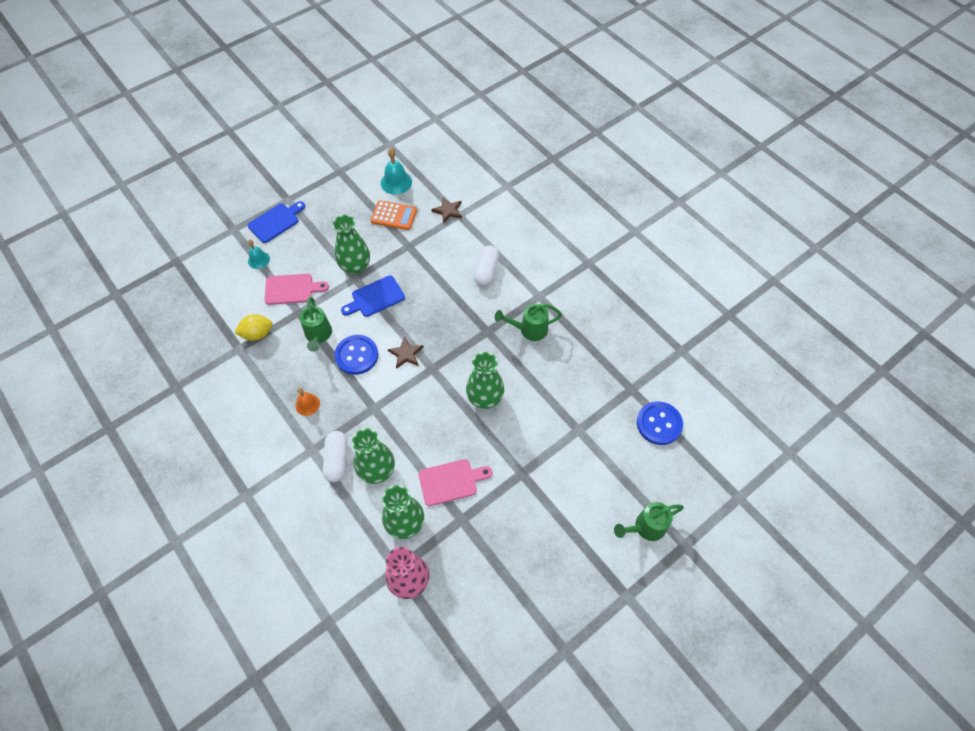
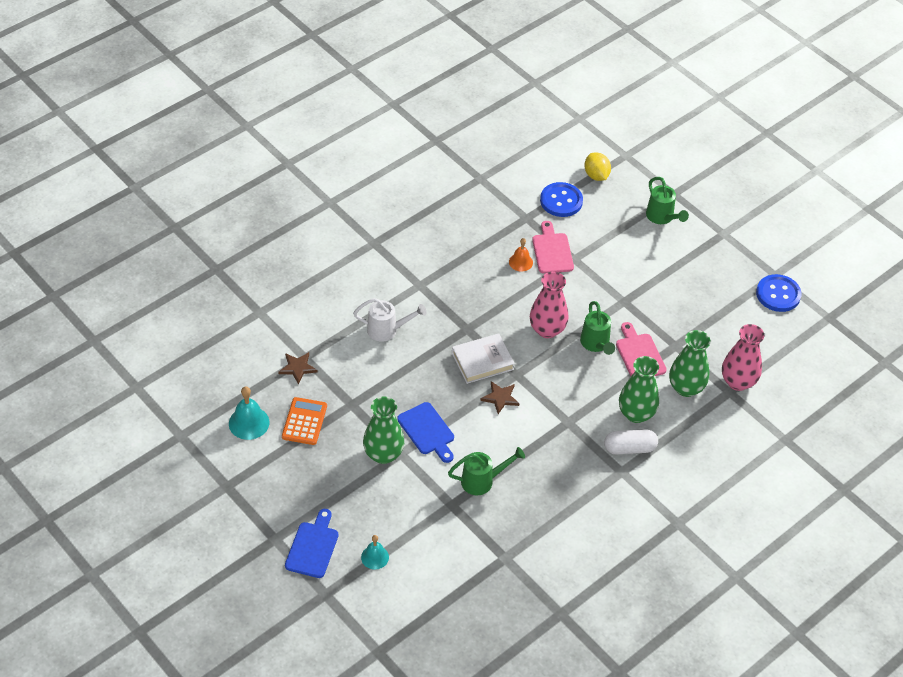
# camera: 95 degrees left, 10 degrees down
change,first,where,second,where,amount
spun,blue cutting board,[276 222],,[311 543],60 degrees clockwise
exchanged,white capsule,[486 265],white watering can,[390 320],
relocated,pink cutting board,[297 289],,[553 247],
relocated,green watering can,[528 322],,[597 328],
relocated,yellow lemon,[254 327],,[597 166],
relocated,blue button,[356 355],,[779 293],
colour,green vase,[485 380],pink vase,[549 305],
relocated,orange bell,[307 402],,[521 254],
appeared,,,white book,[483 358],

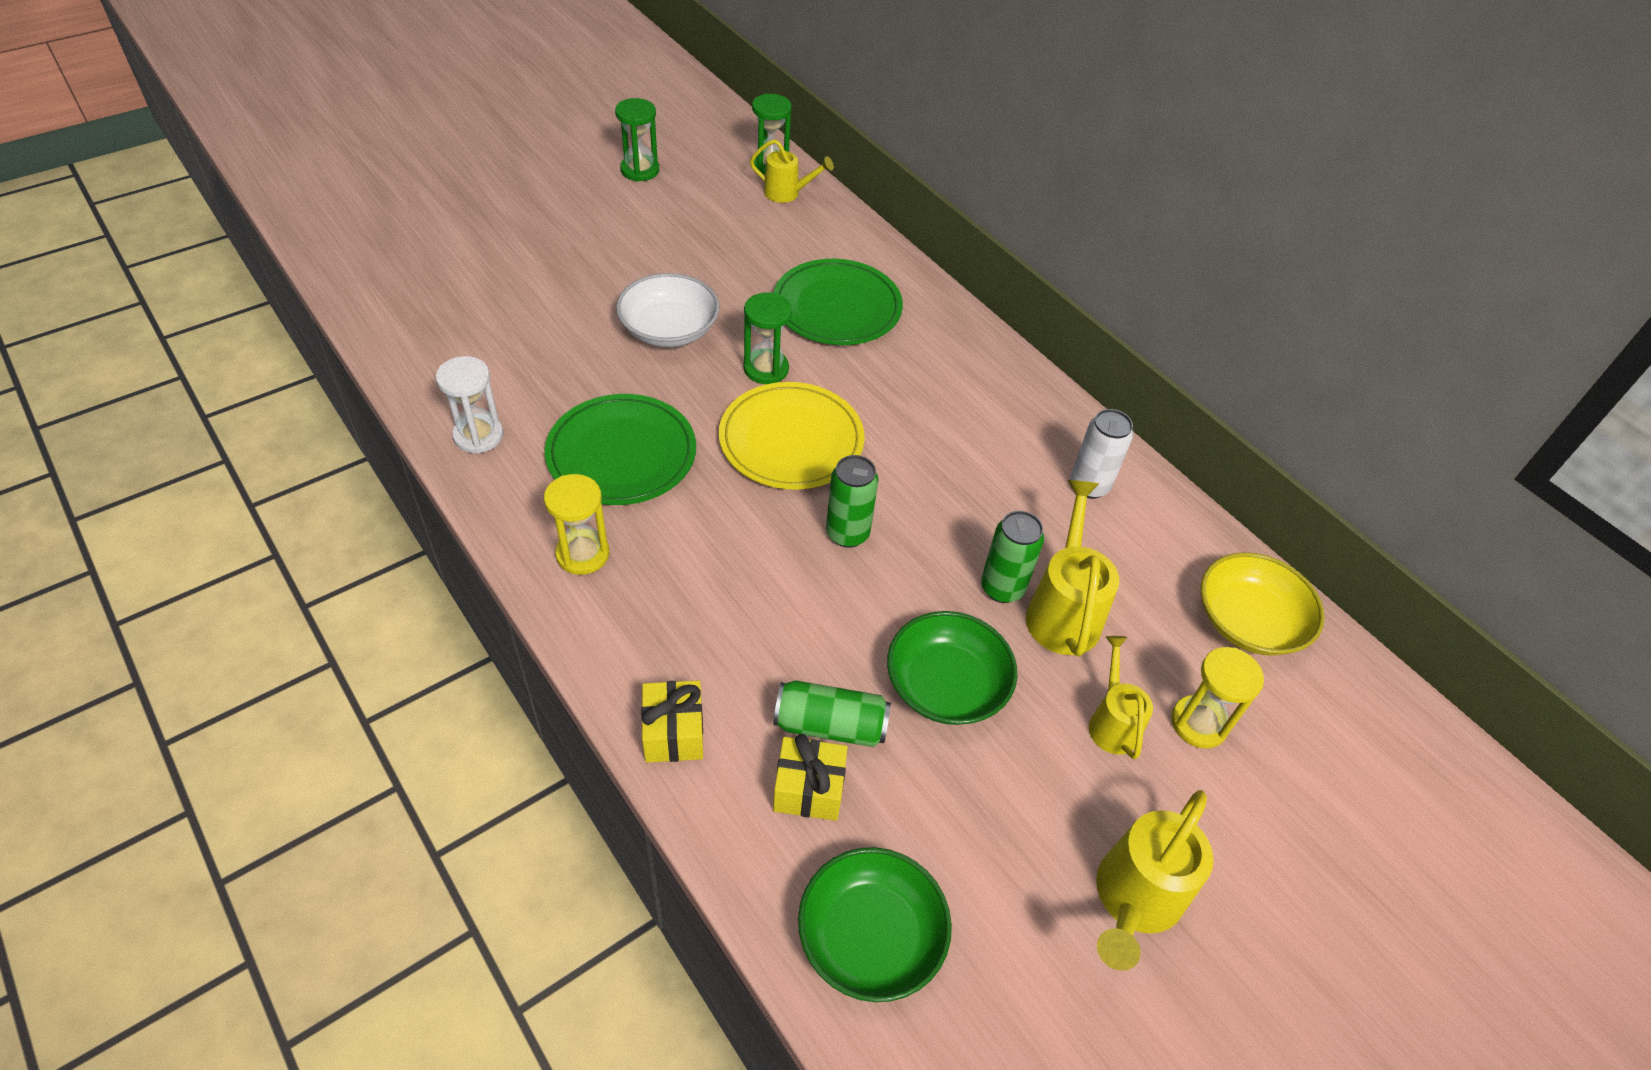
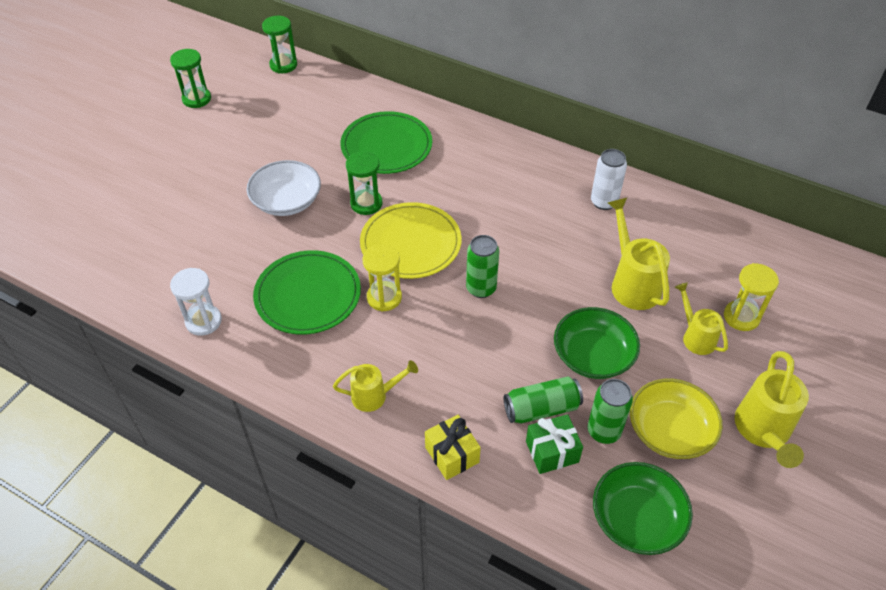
# camera: 20 degrees left, 0 degrees up
change,first,where,second,where,amount
relocated,yellow watering can,[792 171],,[375 386],
relocated,yellow hourglass,[576 524],,[382 278],
relocated,green can,[1012 557],,[610 411],
relocated,yellow bowl,[1263 604],,[676 419],
colour,yellow gift,[810 777],green gift,[554 444],

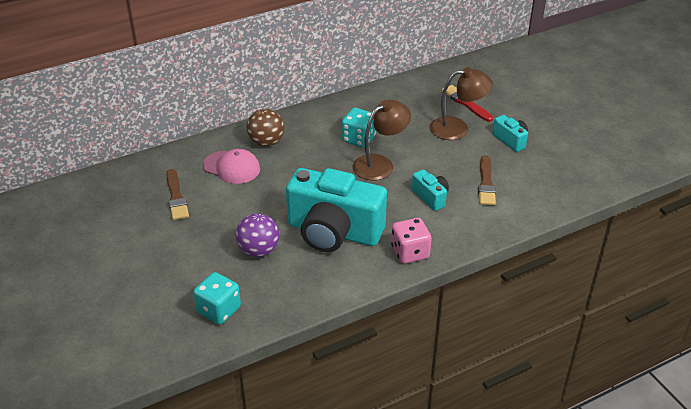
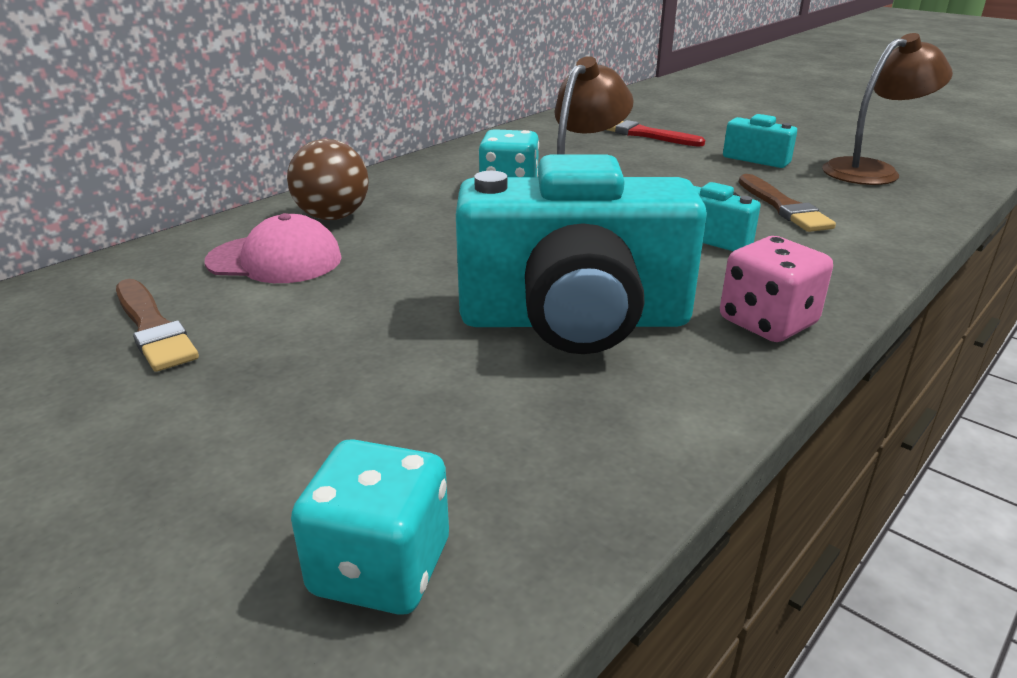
# camera: 20 degrees left, 10 degrees down
change,first,where,second,where,amount
relocated,brown lamp,[461 103],,[887 109],
missing,purple ball,[257 235],,,

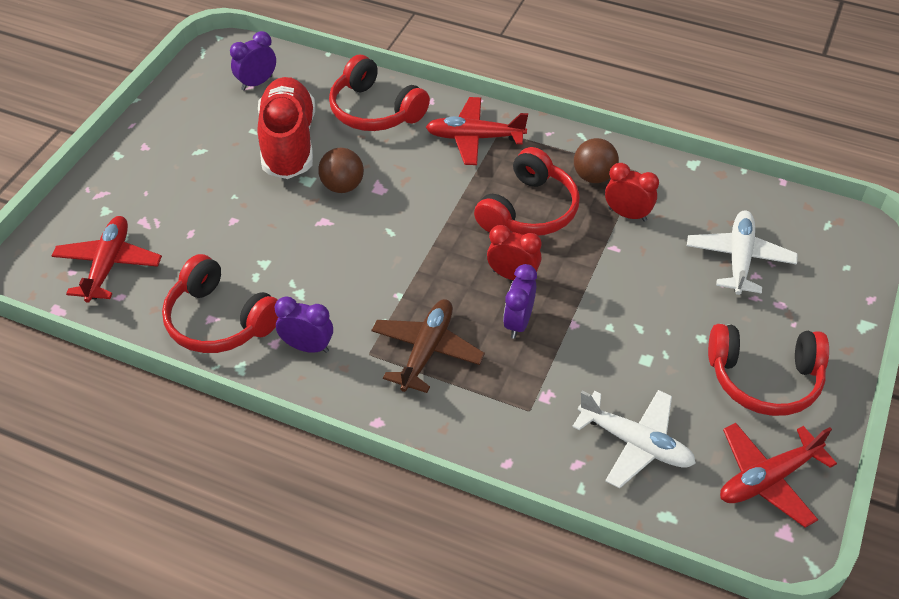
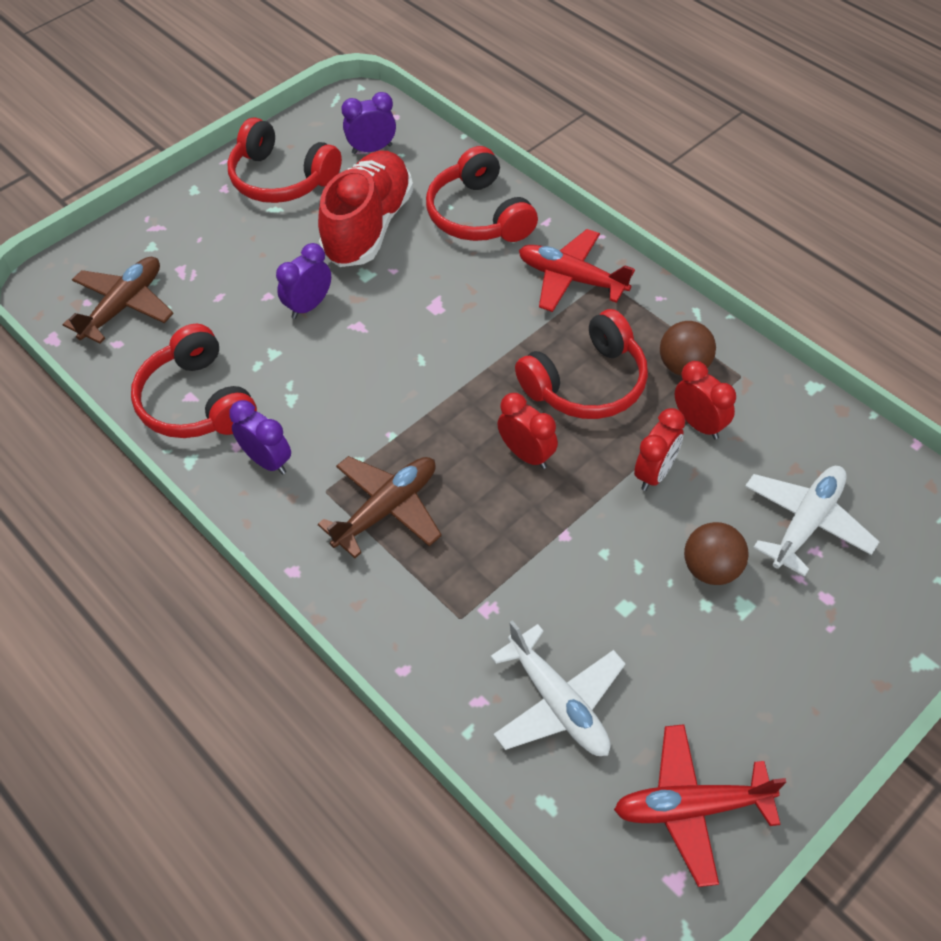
# camera: 25 degrees right, 5 degrees up
change,first,where,second,where,amount
relocated,brown ball,[341 170],,[716 553],
colour,red plane,[107 259],brown plane,[118 300],
relocated,purple clock,[520 301],,[303 281],
relocated,red headphones,[768 370],,[284 160],
appeared,,,red clock,[659 449],

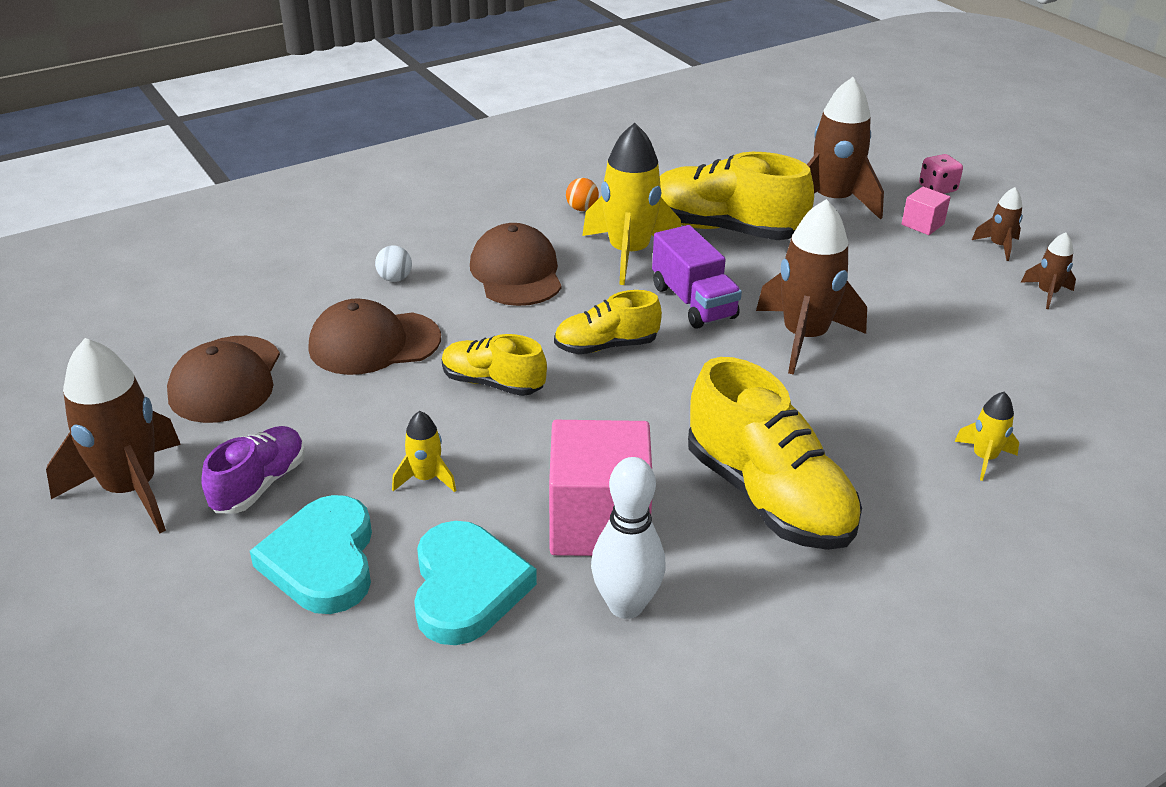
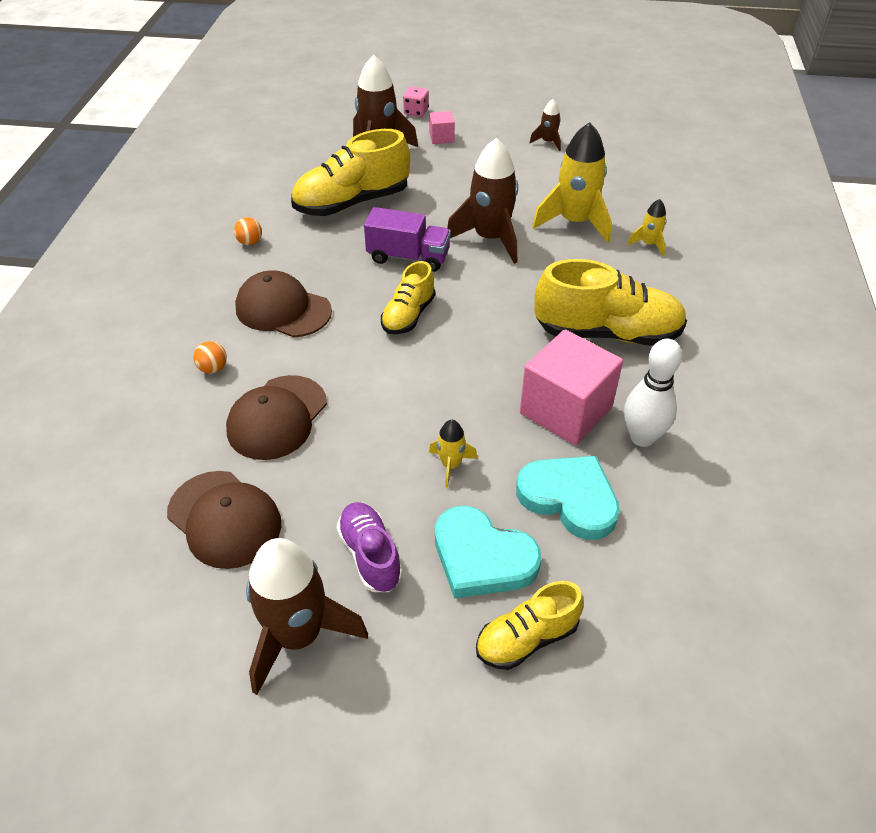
# camera: 50 degrees left, 10 degrees up
change,first,where,second,where,amount
relocated,yellow rocket,[631 204],,[571 182],
missing,brown rocket,[997 224],,,
colour,white ball,[393 263],orange ball,[210 357],
relocated,yellow shoe,[494 365],,[530 625],

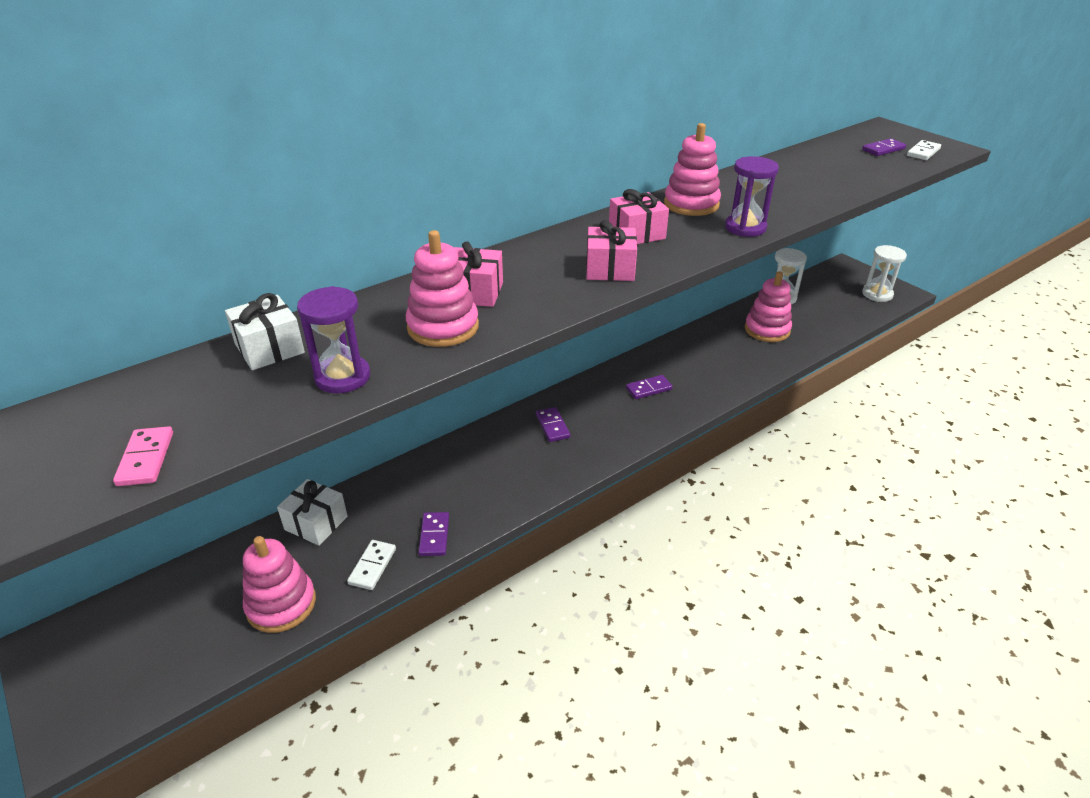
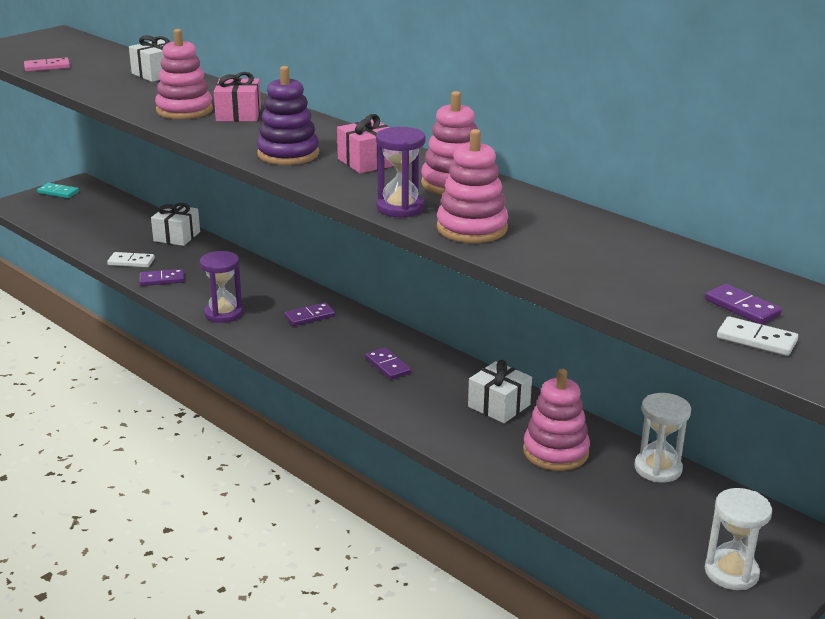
# camera: 80 degrees right, 10 degrees down
change,first,where,second,where,amount
exchanged,pink gift,[611 250],purple stacking toy,[288 115],
relocated,purple hourglass,[333 339],,[221 287],
relocated,pink stacking toy,[279 584],,[472 186],
appeared,,,turquoise domino,[58 190],
appeared,,,white gift,[500 391],

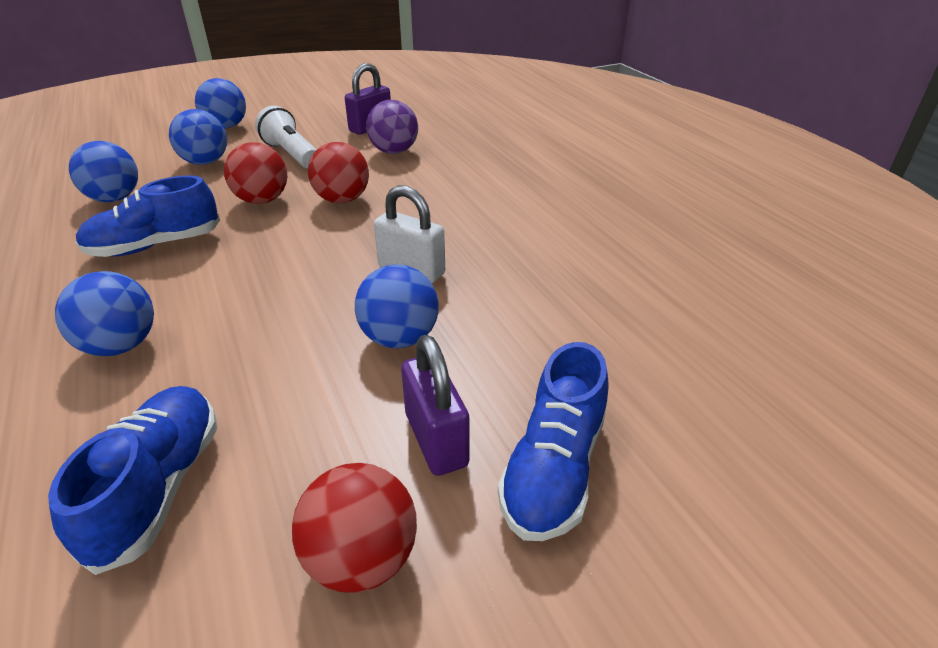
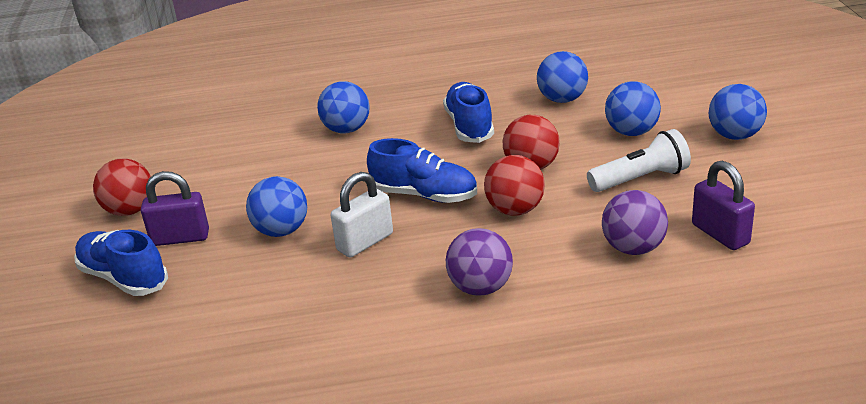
# camera: 110 degrees right, 5 degrees down
change,first,where,second,where,amount
relocated,blue shoe,[132 480],,[422 170],
appeared,,,purple ball,[479 262],

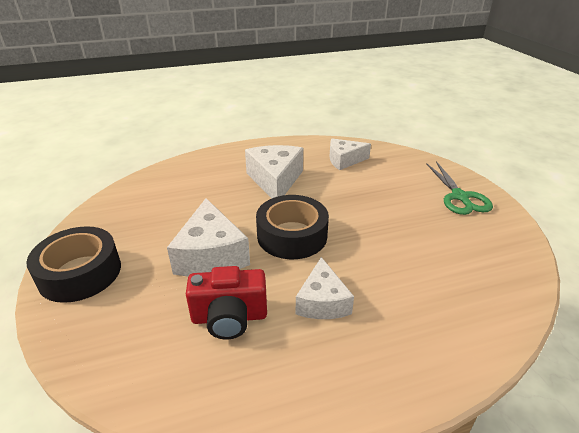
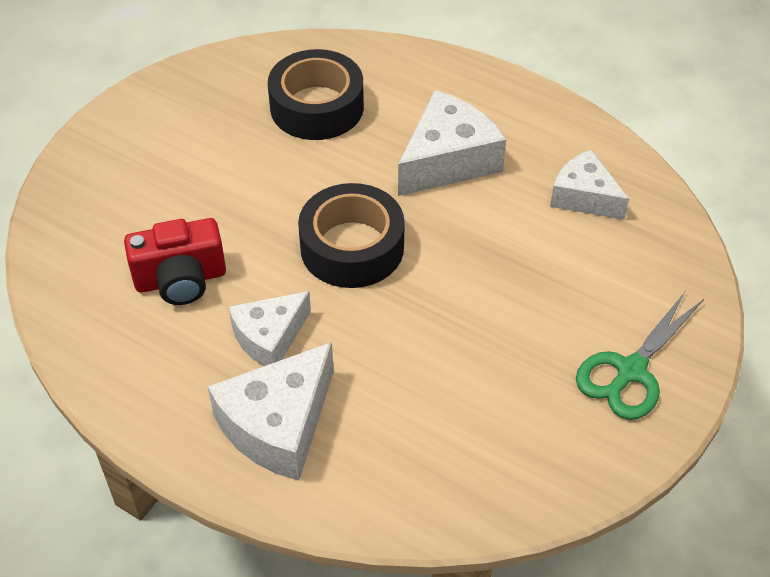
# camera: 50 degrees right, 15 degrees up
change,first,where,second,where,amount
relocated,white cheese,[208 237],,[271 411],
relocated,black tape,[73 264],,[316 94],
spun,red camera,[226 303],,[175 261],60 degrees counterclockwise

